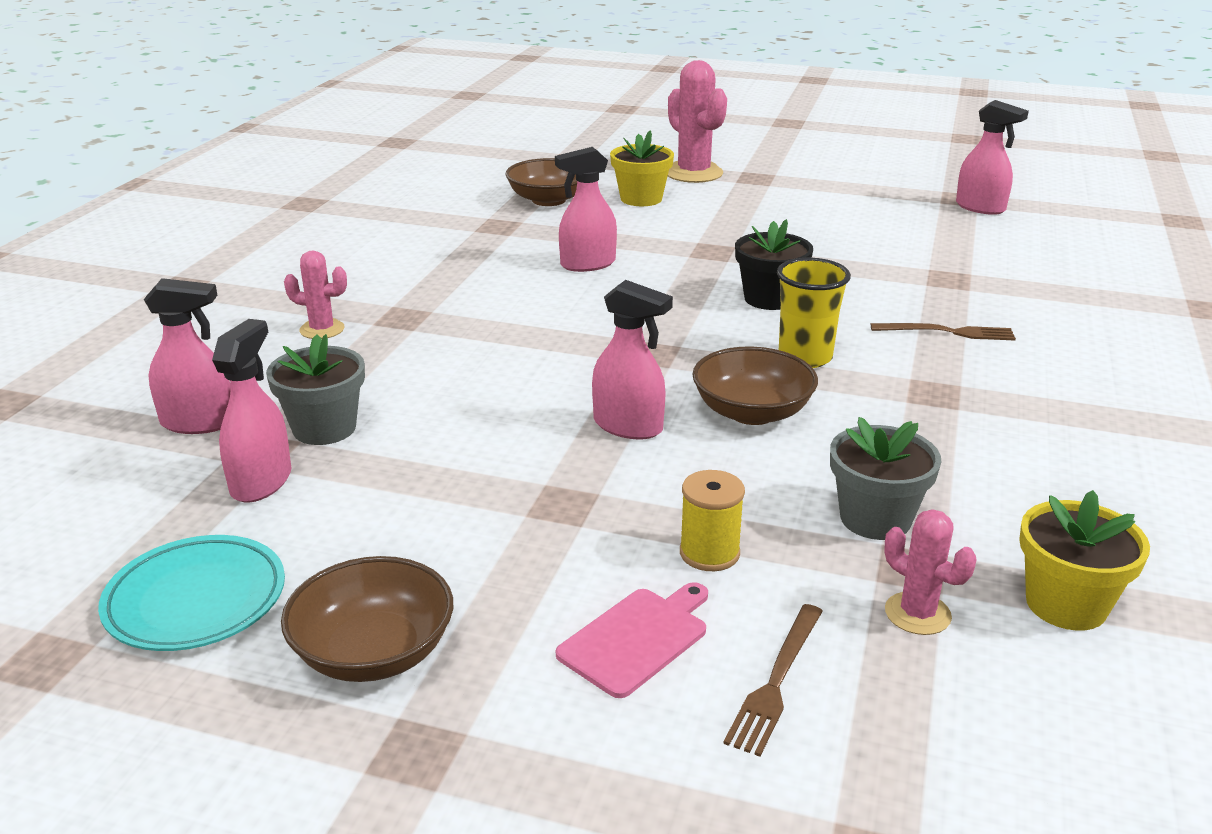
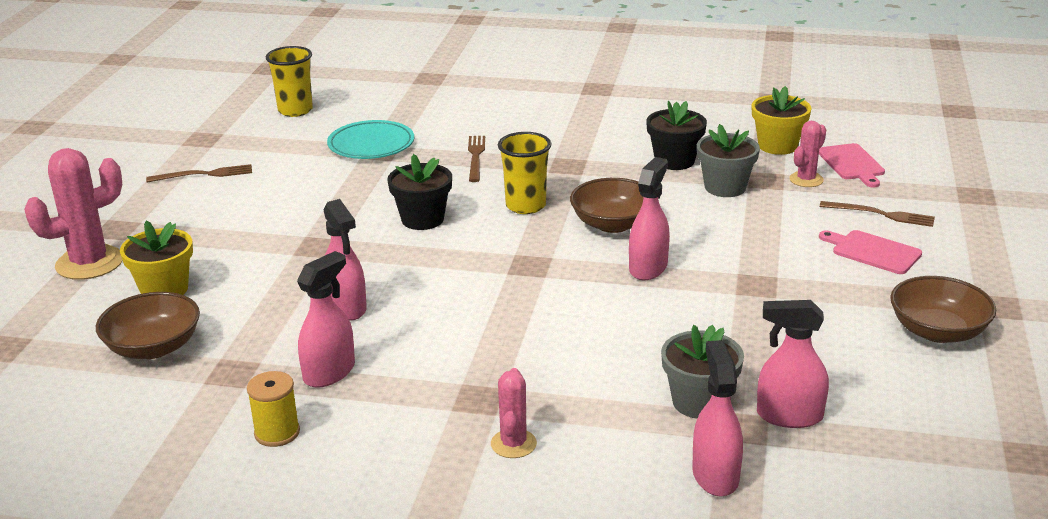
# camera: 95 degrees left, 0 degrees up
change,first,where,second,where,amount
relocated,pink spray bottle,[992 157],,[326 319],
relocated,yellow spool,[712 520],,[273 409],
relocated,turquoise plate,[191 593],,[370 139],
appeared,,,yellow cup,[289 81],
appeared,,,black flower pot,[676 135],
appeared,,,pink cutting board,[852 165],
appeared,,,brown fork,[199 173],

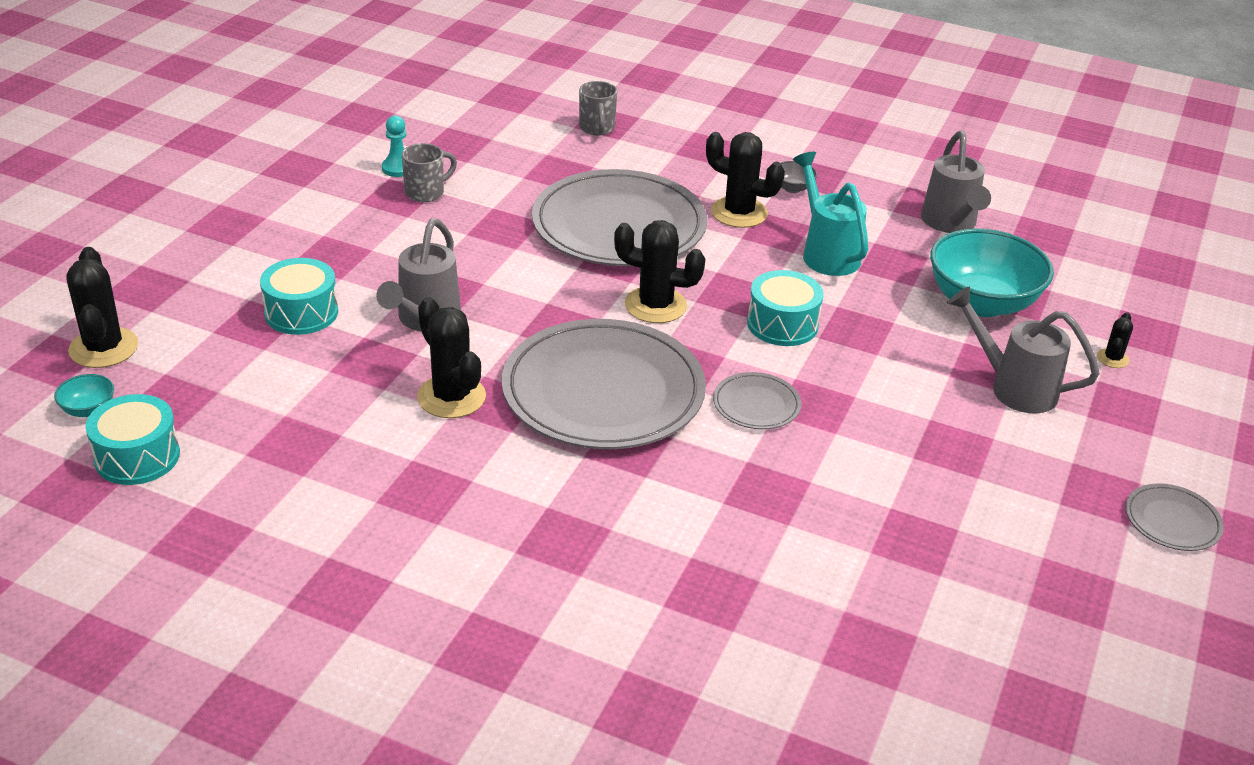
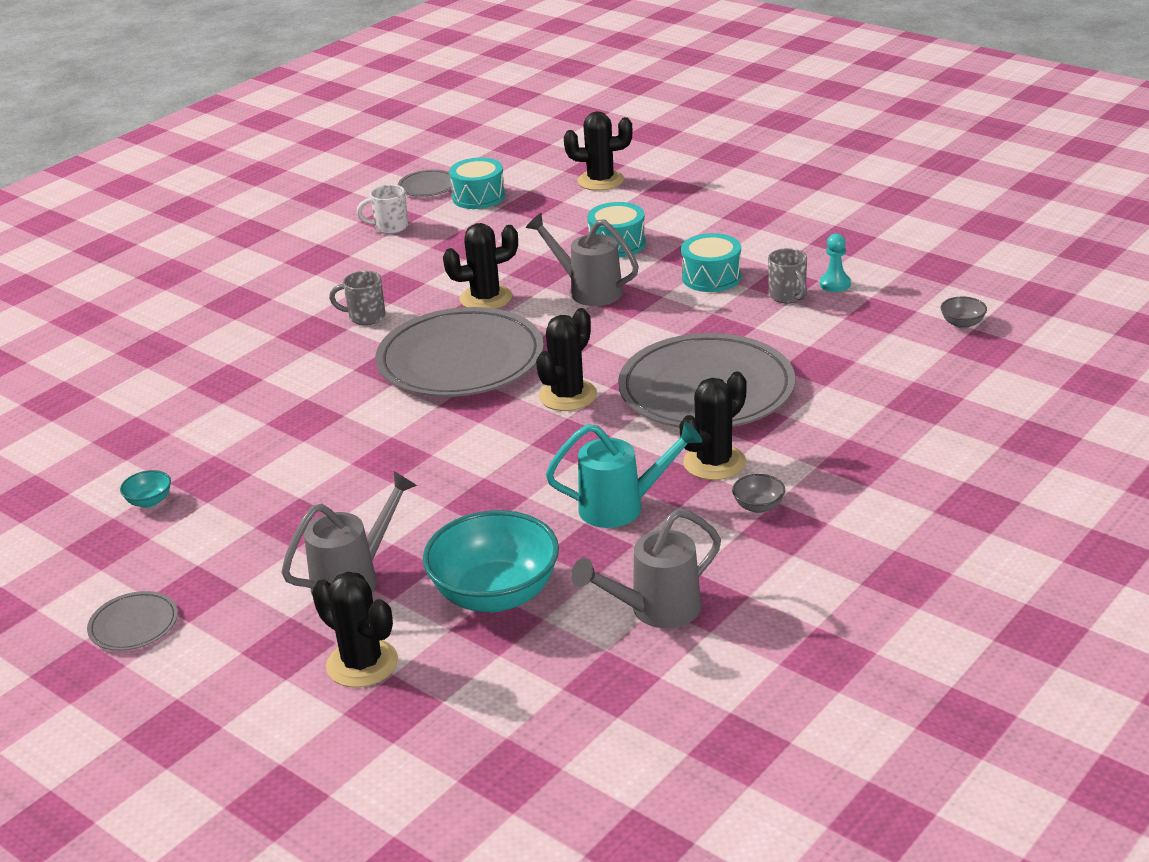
# camera: 110 degrees right, 5 degrees down
change,first,where,second,where,amount
relocated,grey mug,[598 108],,[357 298],
spun,grey watering can,[956 182],,[646 568],45 degrees counterclockwise
relocated,turquoise drum,[785 308],,[711 262],
size,black cactus,[1115 340],,[355 630],x2.02
relocated,grey plate,[757 400],,[424 183],
relocated,turquoise bowl,[84 395],,[145 489],
appeared,,,white mug,[382 209],
appeared,,,grey bowl,[964 313],

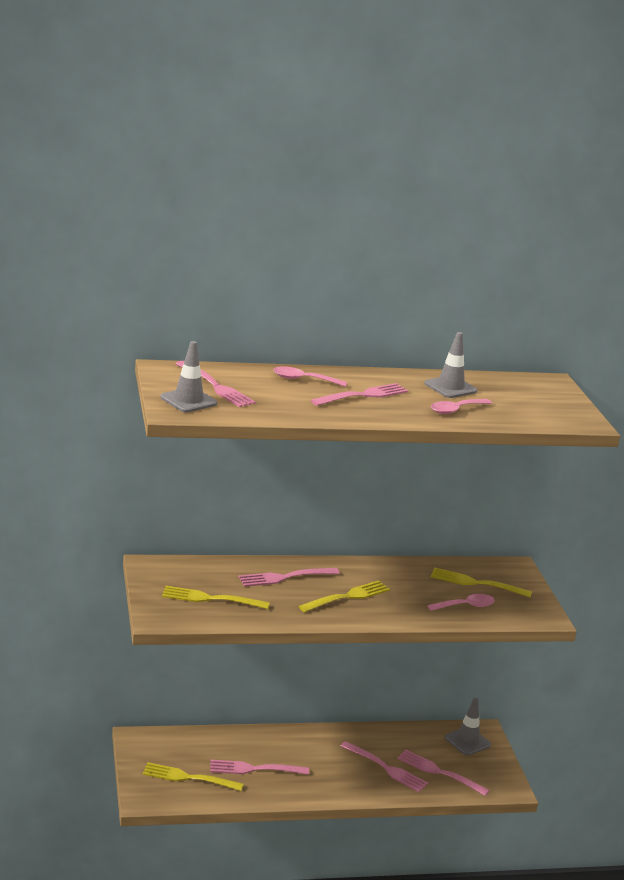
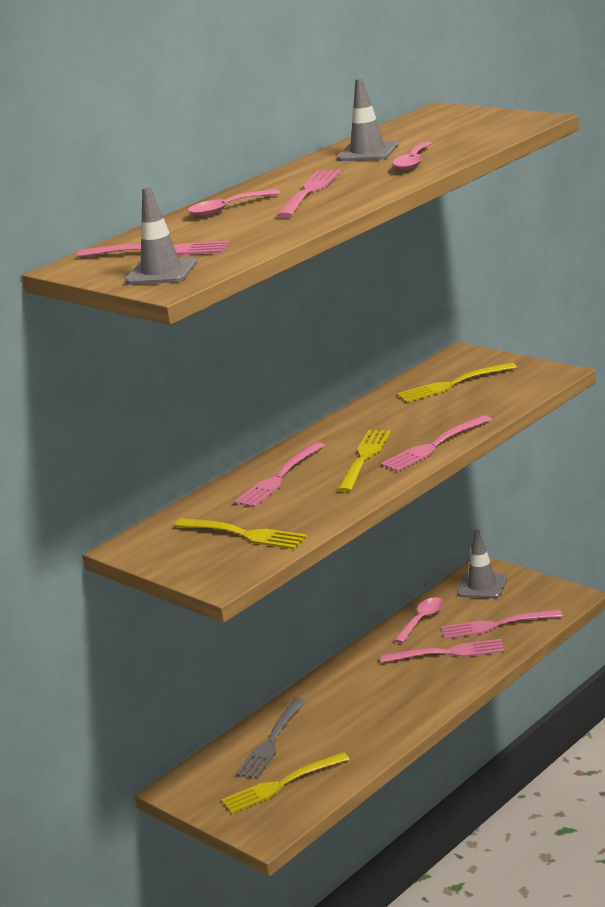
# camera: 30 degrees left, 0 degrees up
change,first,where,second,where,amount
spun,yellow fork,[216 597],,[240 533],120 degrees counterclockwise
relocated,pink spoon,[461 602],,[419 620],
relocated,pink fork,[259 767],,[436 443],
appeared,,,grey fork,[271 738],

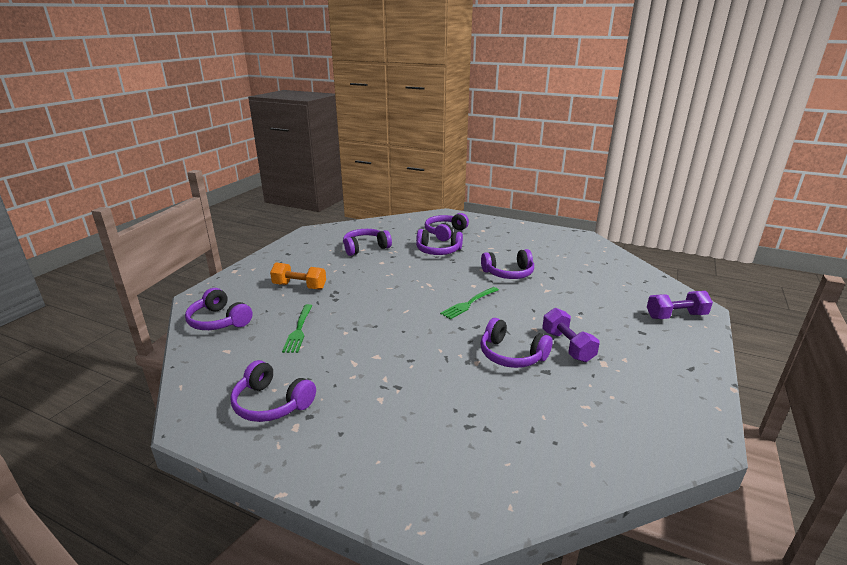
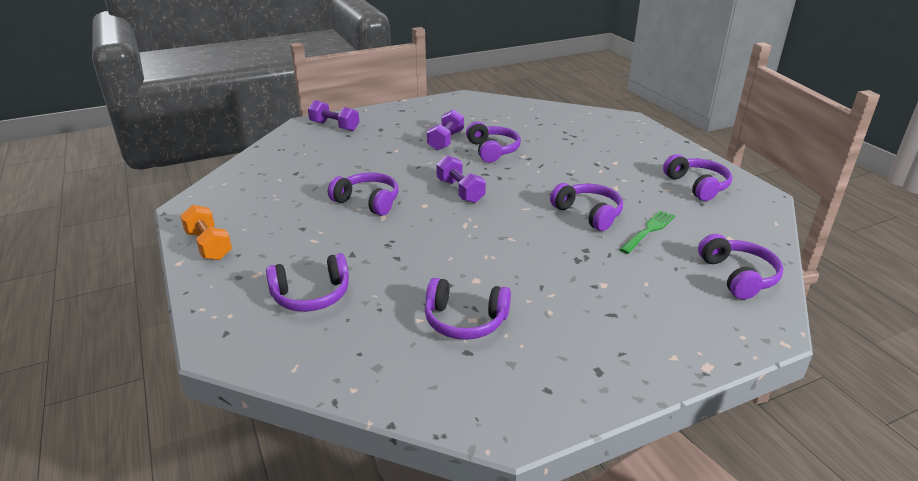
# camera: 140 degrees left, 5 degrees up
change,first,where,second,where,amount
relocated,purple headphones,[439 242],,[586 207],
relocated,orange dumbbell,[298 276],,[206 232],
exchanged,green fork,[469 303],purple dumbbell,[461 179],

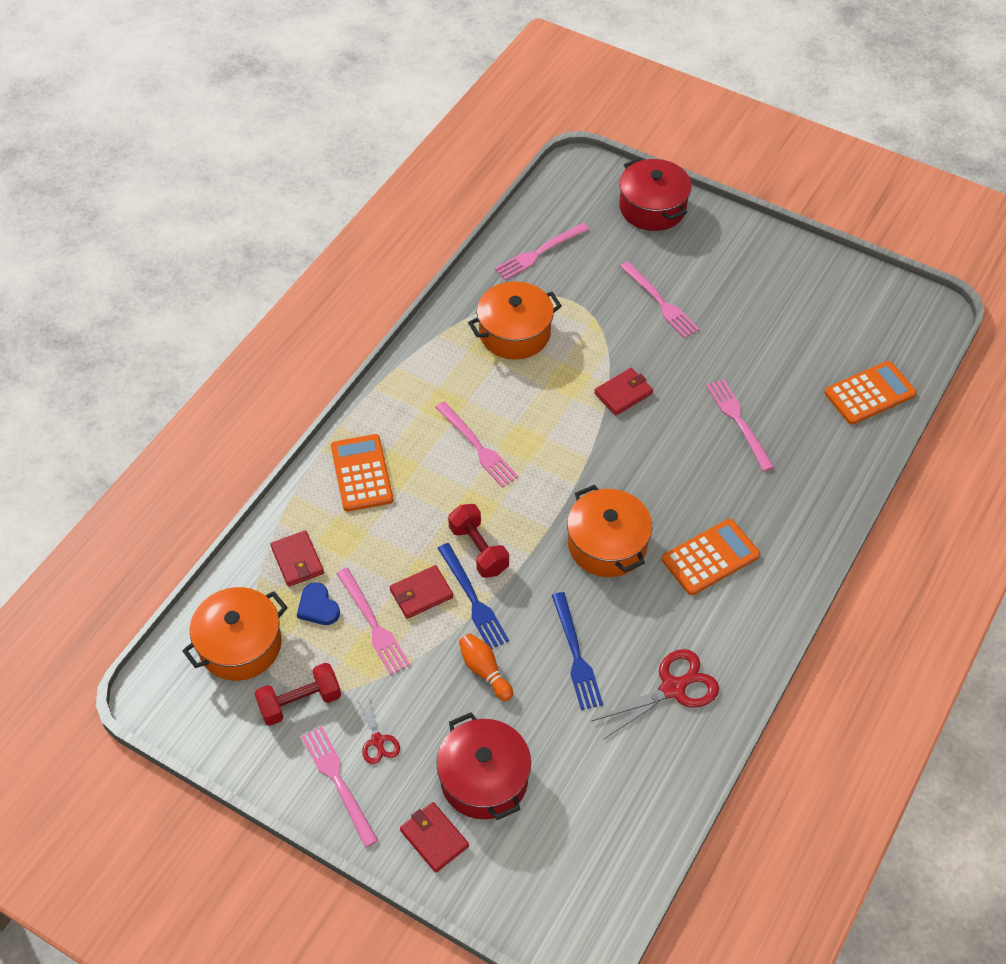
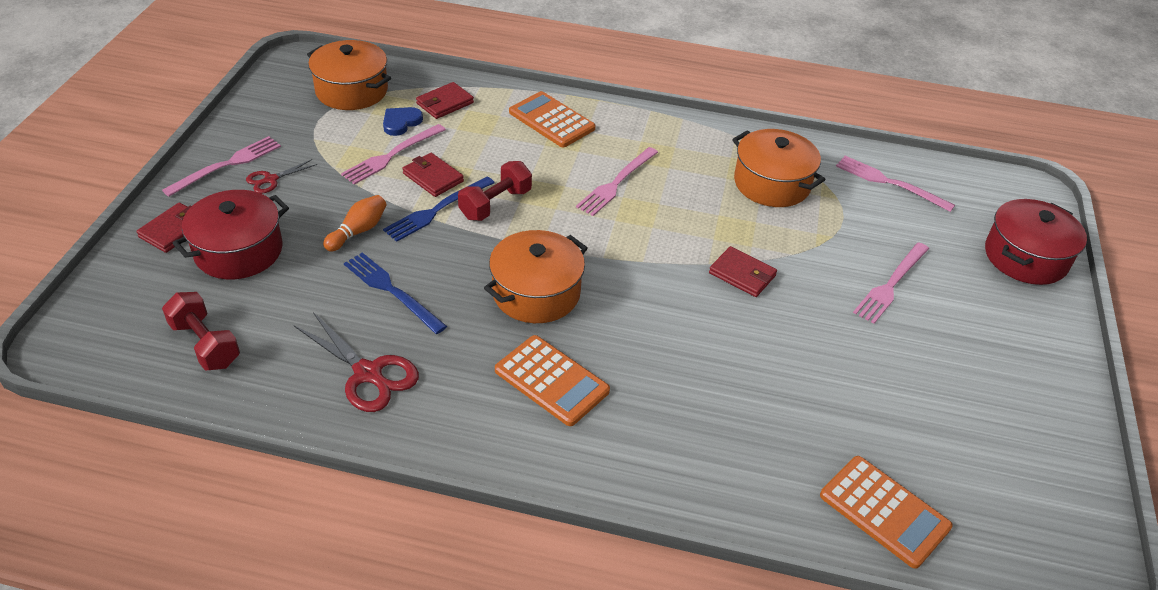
# camera: 70 degrees right, 10 degrees down
change,first,where,second,where,amount
missing,pink fork,[740 425],,,
spun,orange calculator,[362 473],,[552 119],105 degrees counterclockwise
spun,blue fork,[577 651],,[395 293],75 degrees clockwise
relocated,red dumbbell,[297 694],,[201 331],

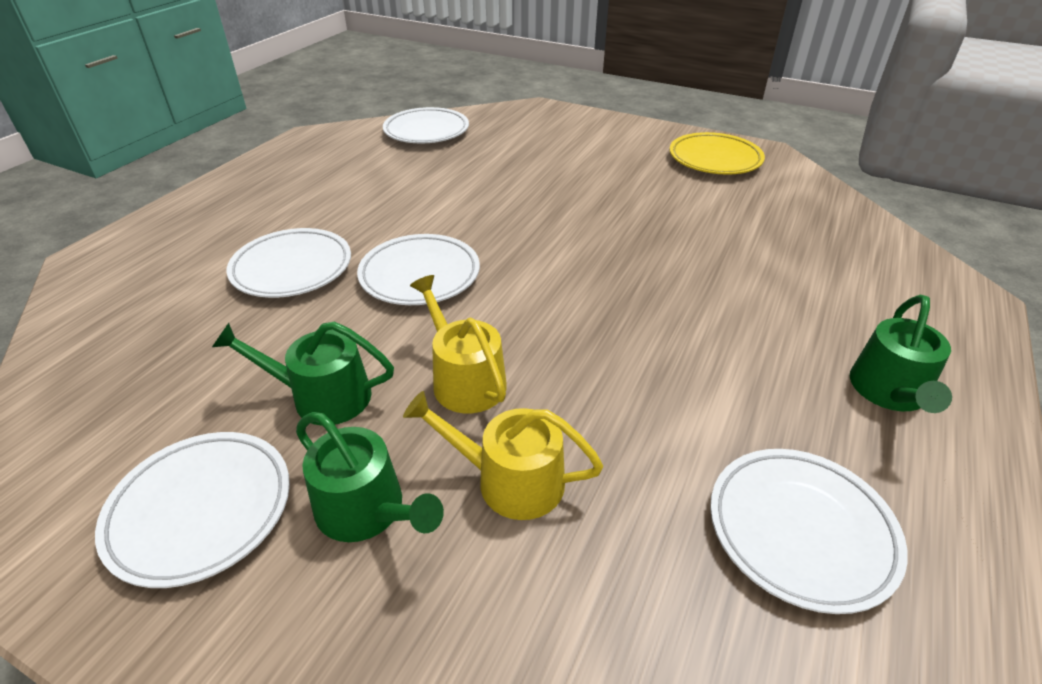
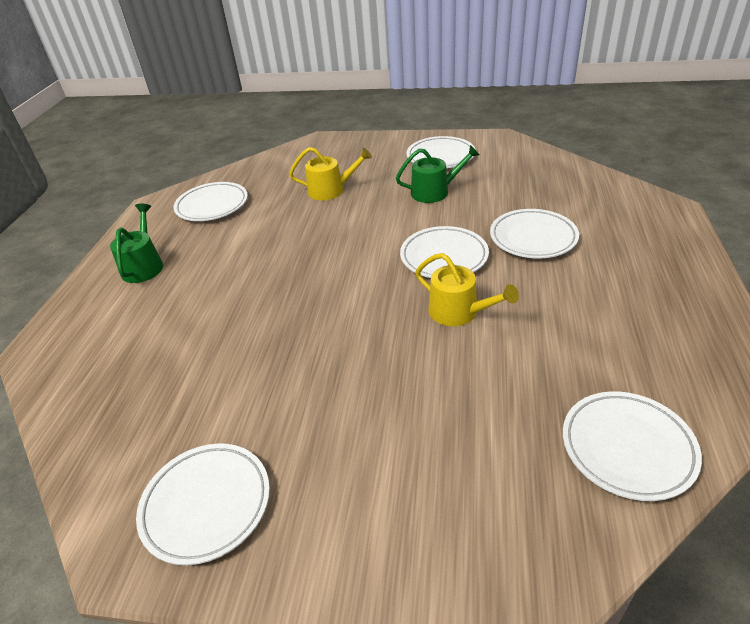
# camera: 165 degrees right, 0 degrees up
change,first,where,second,where,amount
colour,yellow plate,[717 153],white plate,[203 504],
relocated,yellow watering can,[458 344],,[467 289],
missing,green watering can,[370 477],,,

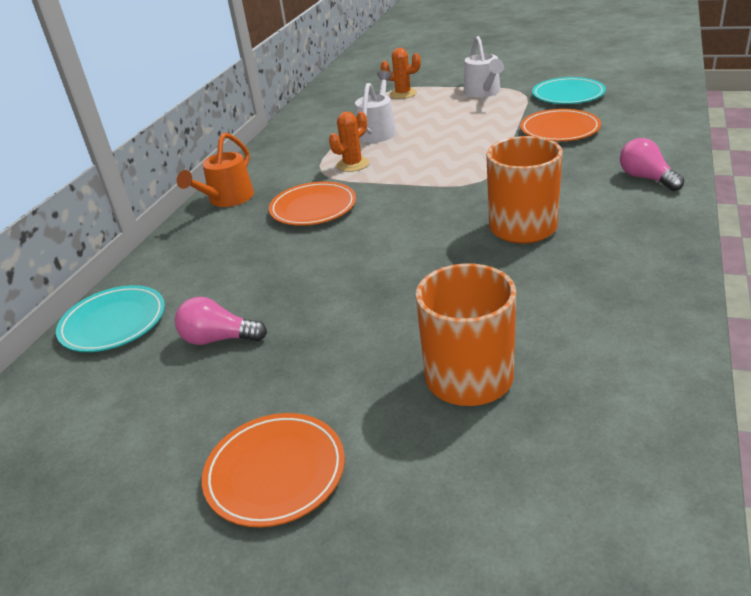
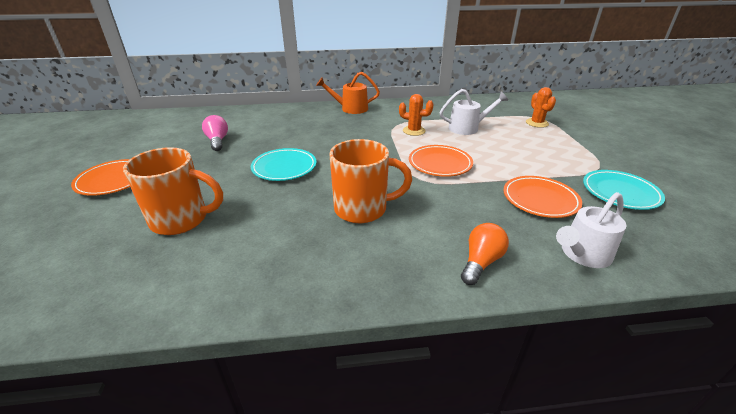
# camera: 60 degrees right, 0 degrees up
change,first,where,second,where,amount
relocated,white watering can,[484 67],,[591 230],
colour,pink light bulb,[652 164],orange light bulb,[485 254],
relocated,orange plate,[312 204],,[441 161],
relocated,turquoise plate,[110 318],,[283 164],

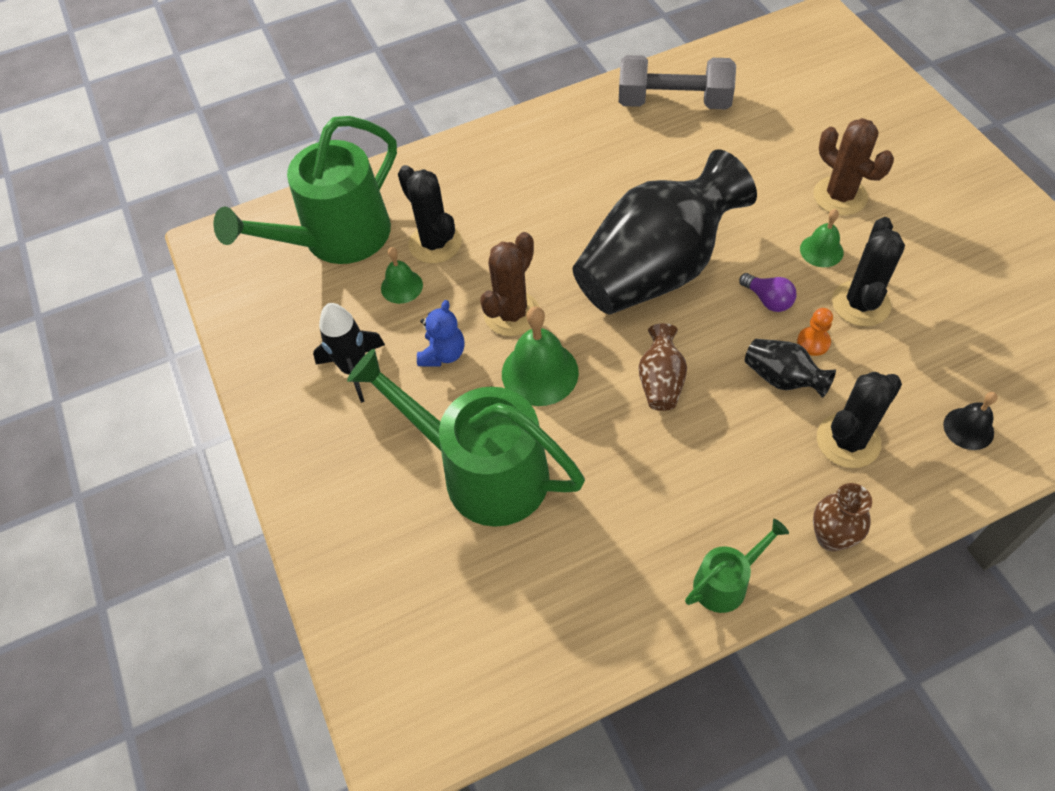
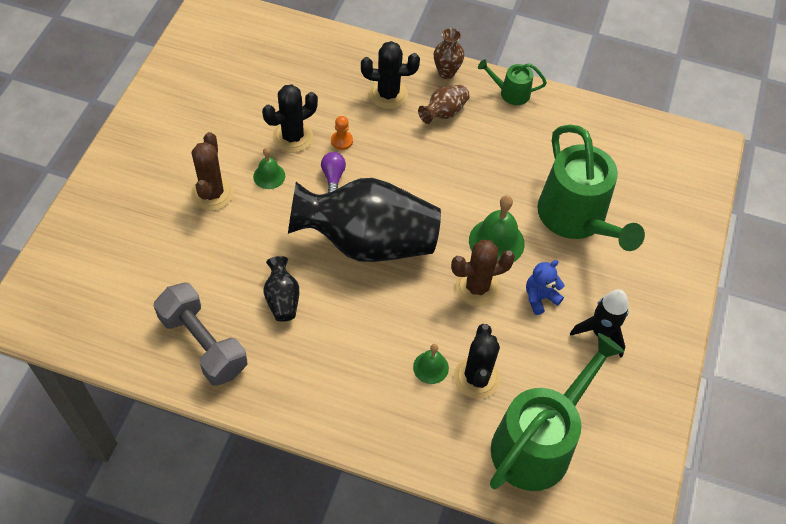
# camera: 145 degrees left, 0 degrees up
change,first,where,second,where,amount
spun,green watering can,[305 190],,[557 412],45 degrees counterclockwise
relocated,green bell,[402 275],,[431 364],
relocated,brown vase,[662 367],,[444 104],
relocated,black vase,[790 368],,[281 289],
missing,black bell,[970 421],,,

